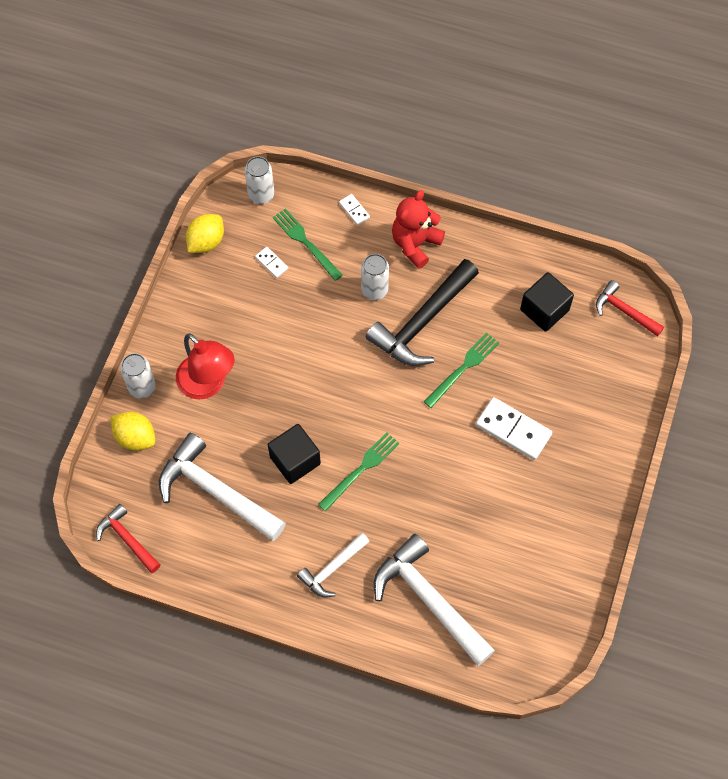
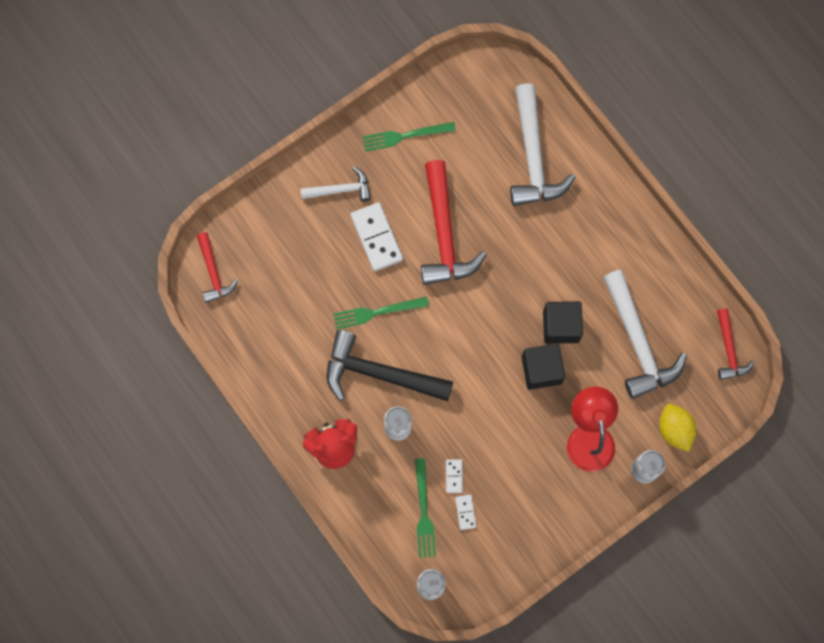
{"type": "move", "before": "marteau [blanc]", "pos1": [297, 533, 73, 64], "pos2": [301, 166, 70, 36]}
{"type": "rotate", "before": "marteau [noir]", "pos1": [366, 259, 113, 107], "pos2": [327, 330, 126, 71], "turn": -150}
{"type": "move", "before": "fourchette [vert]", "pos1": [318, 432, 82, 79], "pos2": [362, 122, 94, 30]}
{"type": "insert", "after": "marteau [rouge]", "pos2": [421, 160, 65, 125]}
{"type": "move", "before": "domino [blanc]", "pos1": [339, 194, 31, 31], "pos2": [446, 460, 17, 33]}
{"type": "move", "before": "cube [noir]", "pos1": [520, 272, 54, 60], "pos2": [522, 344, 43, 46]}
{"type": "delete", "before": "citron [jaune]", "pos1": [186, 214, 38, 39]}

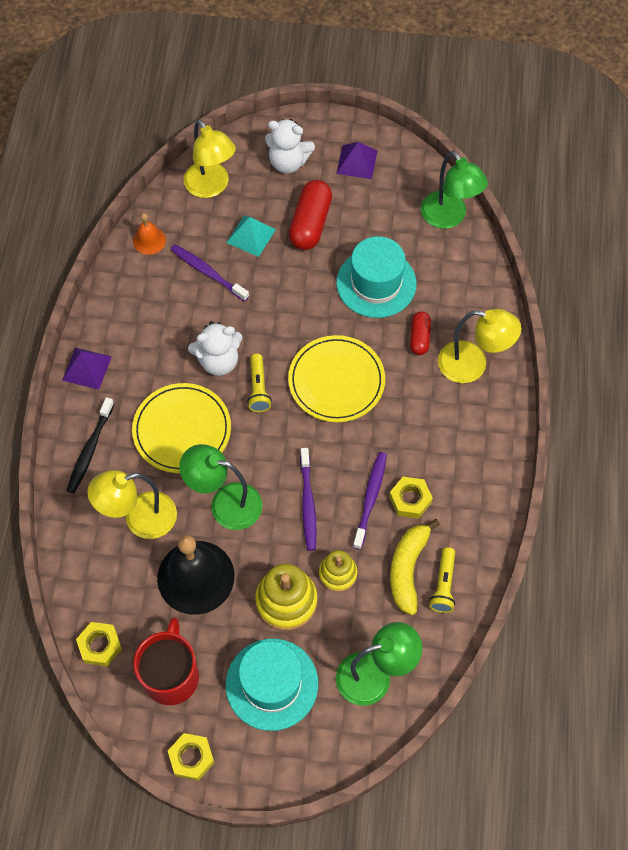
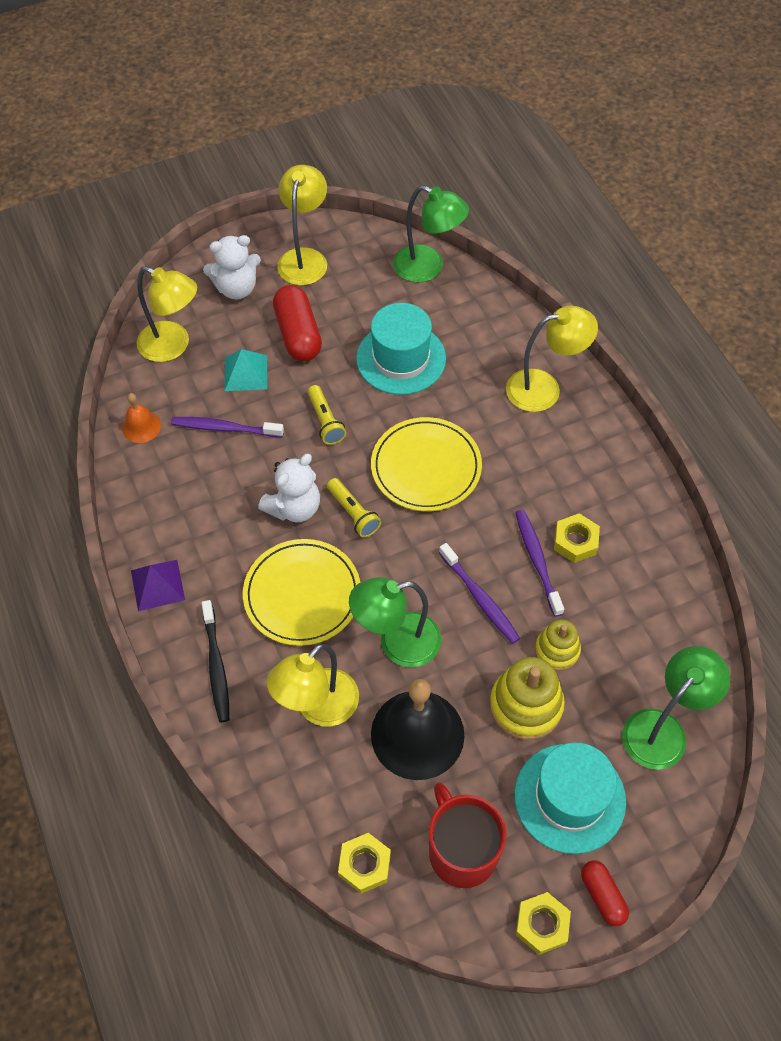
{"type": "replace", "before": "pyramide [violet]", "after": "lampe [jaune]", "pos1": [336, 142, 42, 37], "pos2": [277, 165, 50, 120]}
{"type": "move", "before": "lampe de poche [jaune]", "pos1": [429, 547, 26, 66], "pos2": [308, 385, 38, 60]}
{"type": "move", "before": "gélule [rouge]", "pos1": [410, 312, 21, 43], "pos2": [581, 861, 48, 65]}
{"type": "delete", "before": "banane [jaune]", "pos1": [390, 519, 50, 96]}

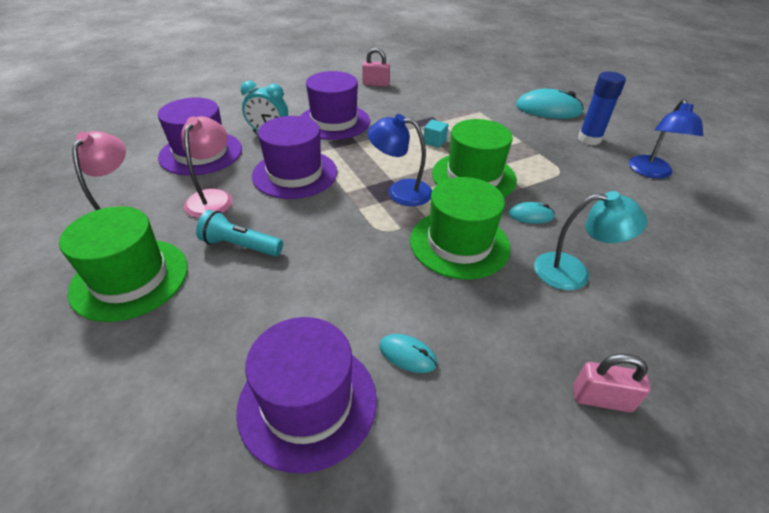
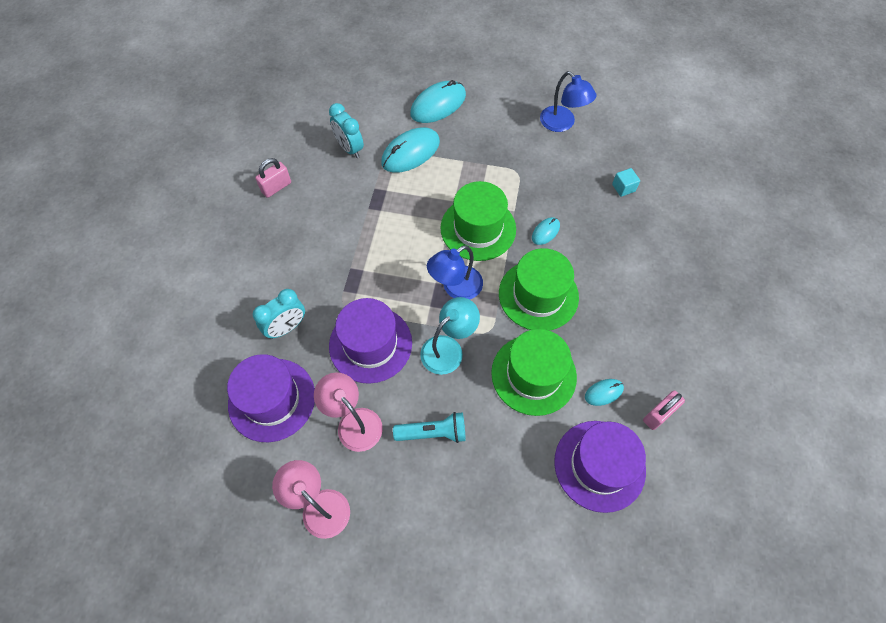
{"type": "insert", "after": "réveil [turquoise]", "pos2": [329, 103, 35, 55]}
{"type": "insert", "after": "souris [turquoise]", "pos2": [381, 127, 59, 46]}
{"type": "rotate", "before": "lampe de poche [turquoise]", "pos1": [196, 210, 87, 46], "pos2": [393, 412, 73, 31], "turn": -150}
{"type": "move", "before": "lampe [turquoise]", "pos1": [534, 191, 113, 99], "pos2": [420, 297, 60, 78]}
{"type": "move", "before": "chapeau [vert]", "pos1": [59, 206, 129, 116], "pos2": [491, 329, 86, 87]}
{"type": "move", "before": "cube [turquoise]", "pos1": [423, 120, 25, 28], "pos2": [612, 168, 28, 29]}
{"type": "move", "before": "cadenas [rose]", "pos1": [573, 354, 78, 58], "pos2": [643, 391, 42, 39]}
{"type": "delete", "before": "chapeau [violet]", "pos1": [301, 71, 69, 69]}
{"type": "delete", "before": "bâton de colle [bleu]", "pos1": [578, 72, 48, 73]}

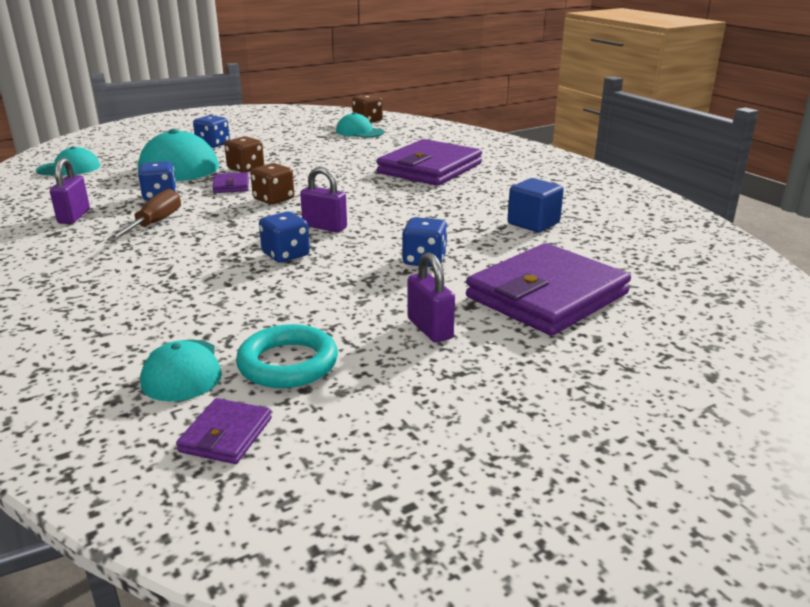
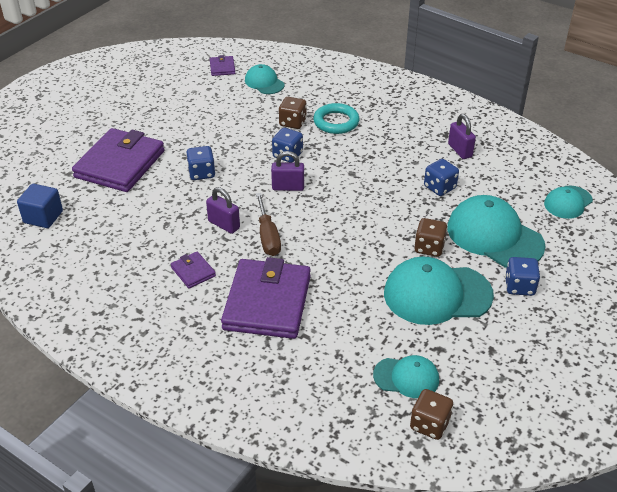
{"type": "move", "before": "cube [bleu]", "pos1": [507, 178, 57, 54], "pos2": [17, 184, 46, 44]}
{"type": "move", "before": "portefeuille [violet]", "pos1": [212, 172, 37, 21], "pos2": [171, 252, 45, 37]}
{"type": "move", "before": "cadenas [violet]", "pos1": [408, 252, 47, 91], "pos2": [206, 187, 34, 47]}
{"type": "move", "before": "tournevis [marron]", "pos1": [107, 189, 74, 52], "pos2": [256, 193, 25, 63]}
{"type": "move", "before": "dé [marron]", "pos1": [250, 163, 44, 42], "pos2": [279, 97, 28, 32]}
{"type": "move", "before": "anneau [turquoise]", "pos1": [236, 324, 102, 64], "pos2": [313, 103, 47, 31]}
{"type": "insert", "after": "casquette [turquoise]", "pos2": [384, 256, 110, 69]}

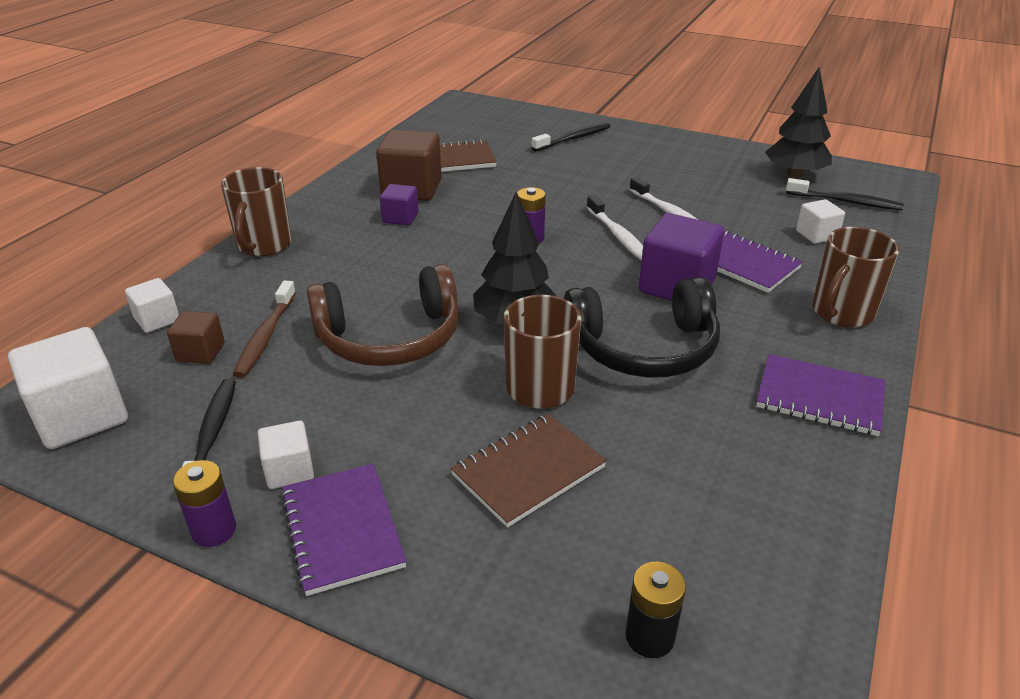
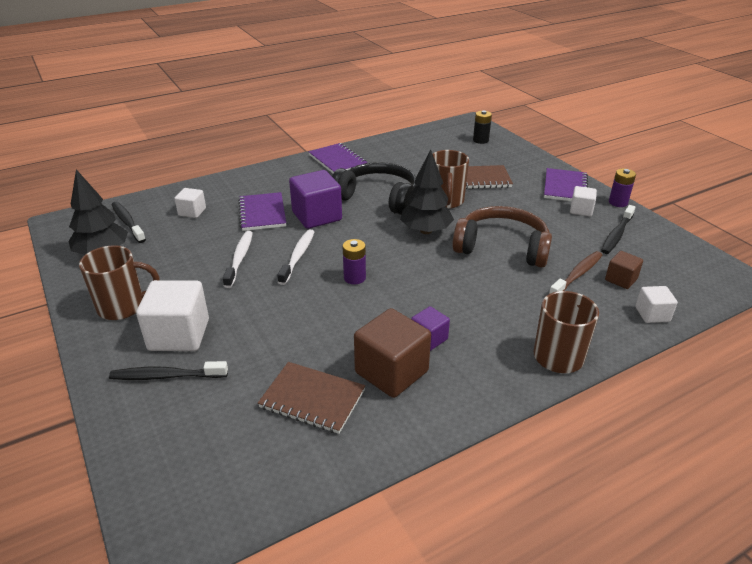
{"type": "move", "before": "tasse [marron]", "pos1": [812, 227, 87, 100], "pos2": [79, 245, 80, 75]}
{"type": "move", "before": "cube [blanc]", "pos1": [8, 327, 120, 122], "pos2": [136, 280, 73, 71]}

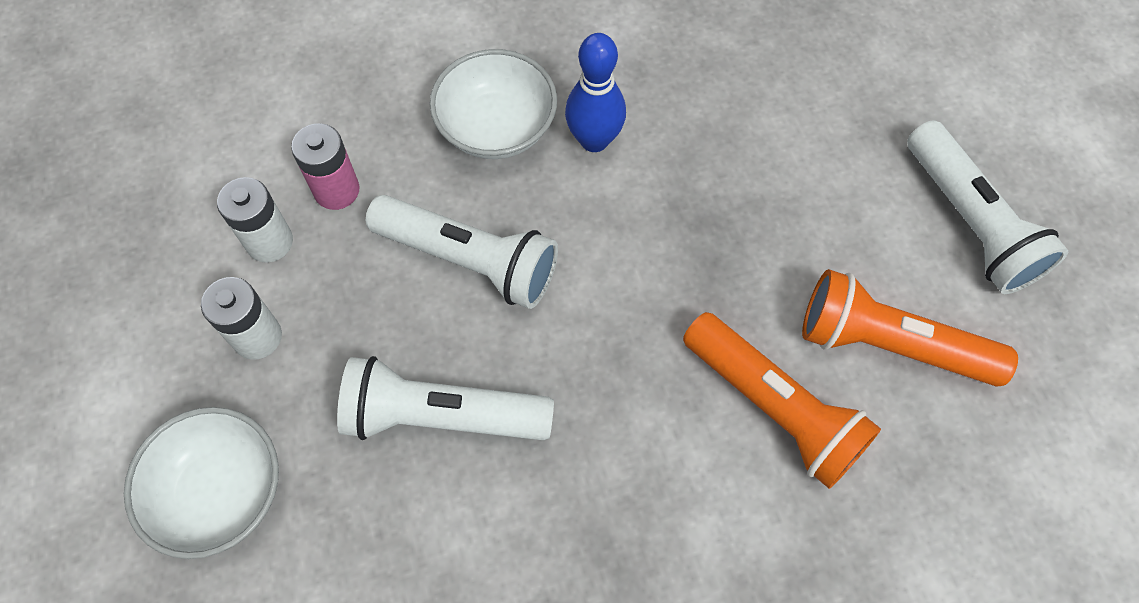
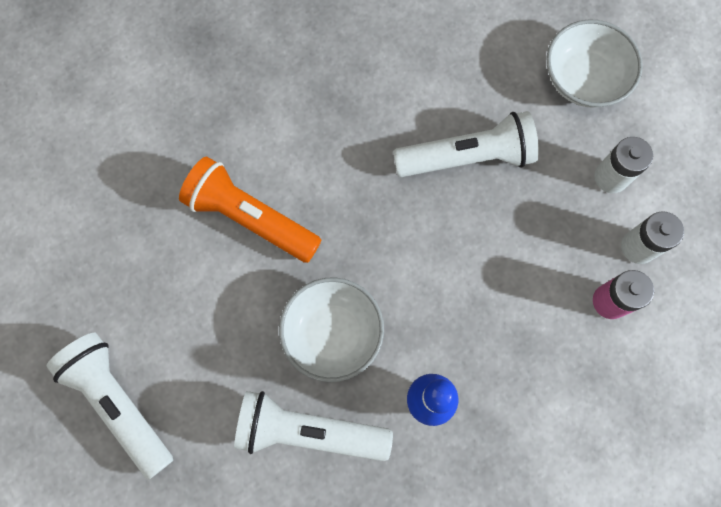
{"type": "move", "before": "lampe de poche [blanc]", "pos1": [366, 195, 192, 114], "pos2": [234, 391, 159, 70]}
{"type": "move", "before": "bol [blanc]", "pos1": [430, 49, 127, 110], "pos2": [279, 277, 105, 105]}
{"type": "delete", "before": "lampe de poche [orange]", "pos1": [802, 269, 216, 118]}

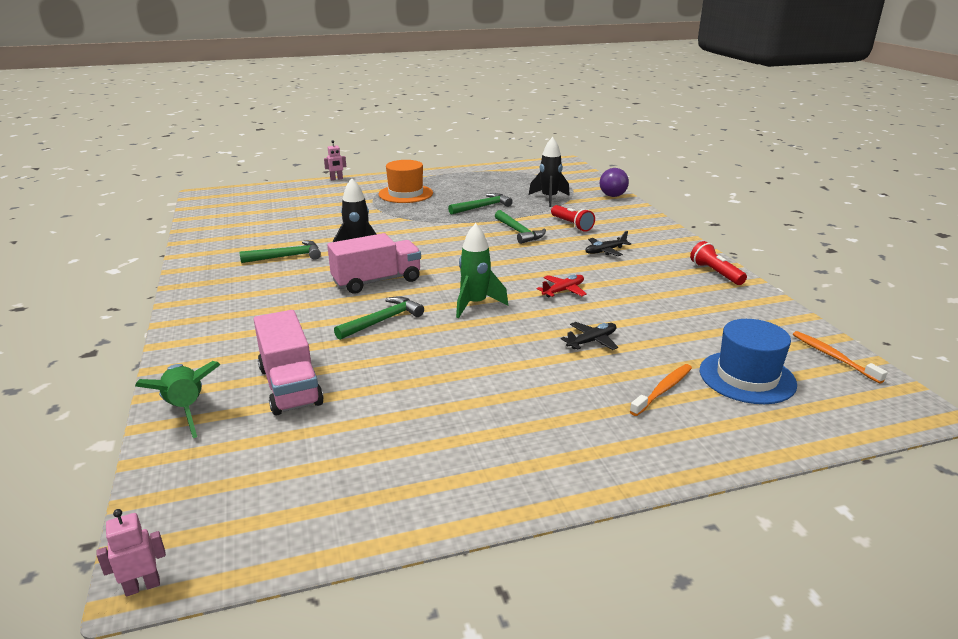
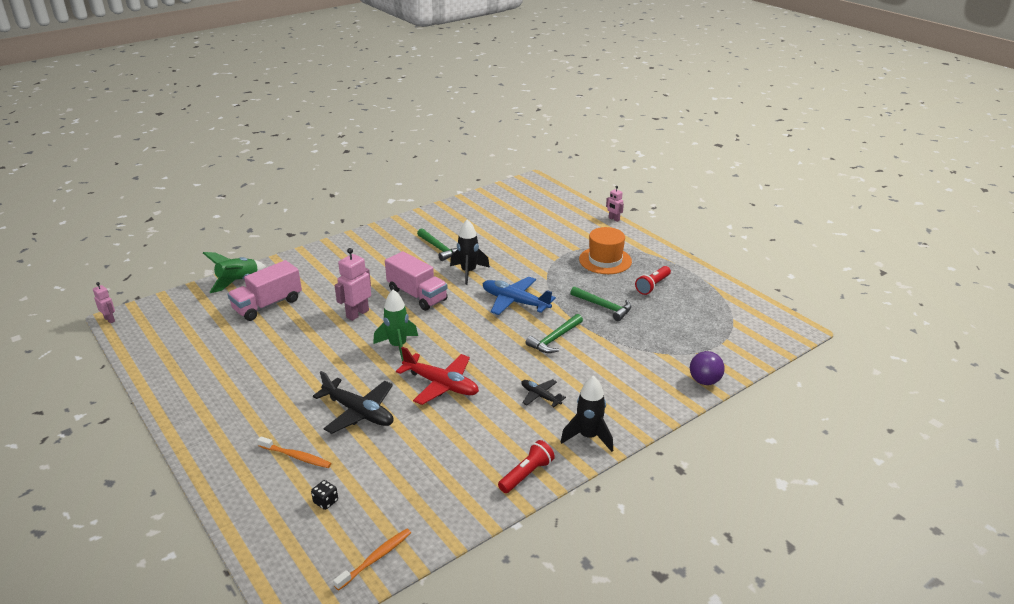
{"type": "replace", "before": "chapeau [bleu]", "after": "dé [noir]", "pos1": [700, 319, 97, 85], "pos2": [311, 480, 27, 30]}
{"type": "resize", "before": "avion [noir]", "pos1": [561, 322, 57, 28], "pos2": [313, 371, 80, 63], "scale": 1.8}
{"type": "replace", "before": "marteau [vert]", "after": "robot [rose]", "pos1": [334, 296, 90, 44], "pos2": [334, 248, 37, 73]}
{"type": "resize", "before": "avion [rouge]", "pos1": [537, 275, 50, 23], "pos2": [396, 347, 83, 58], "scale": 1.8}
{"type": "insert", "after": "avion [bleu]", "pos2": [483, 277, 73, 38]}
{"type": "move", "before": "fusée [noir]", "pos1": [529, 137, 41, 70], "pos2": [561, 376, 52, 76]}
{"type": "move", "before": "lampe de poche [rouge]", "pos1": [551, 205, 44, 27], "pos2": [635, 266, 36, 29]}

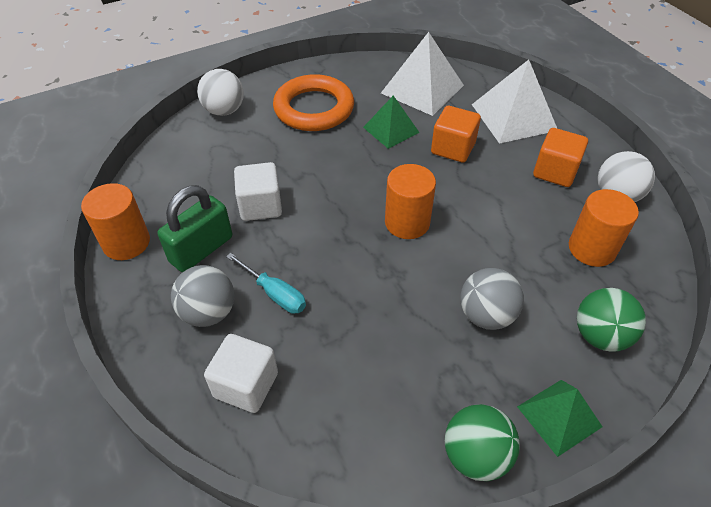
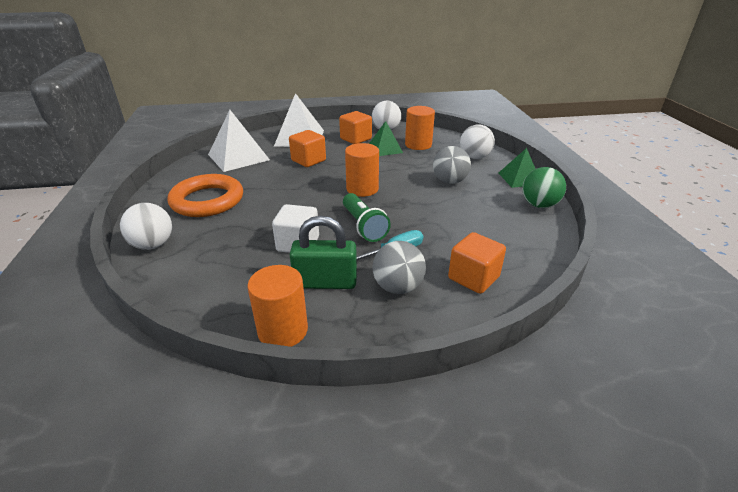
{"type": "rotate", "before": "cadenas [vert]", "pos1": [157, 185, 75, 87], "pos2": [289, 216, 68, 73], "turn": -60}
{"type": "insert", "after": "lampe de poche [vert]", "pos2": [343, 193, 48, 49]}
{"type": "move", "before": "pyramide [vert]", "pos1": [363, 95, 57, 54], "pos2": [369, 121, 34, 35]}
{"type": "recolor", "before": "cube [blanc]", "after": "cube [orange]", "pos1": [204, 334, 74, 79], "pos2": [448, 232, 58, 62]}
{"type": "recolor", "before": "balle [vert]", "after": "balle [blanc]", "pos1": [577, 288, 69, 64], "pos2": [460, 125, 35, 34]}

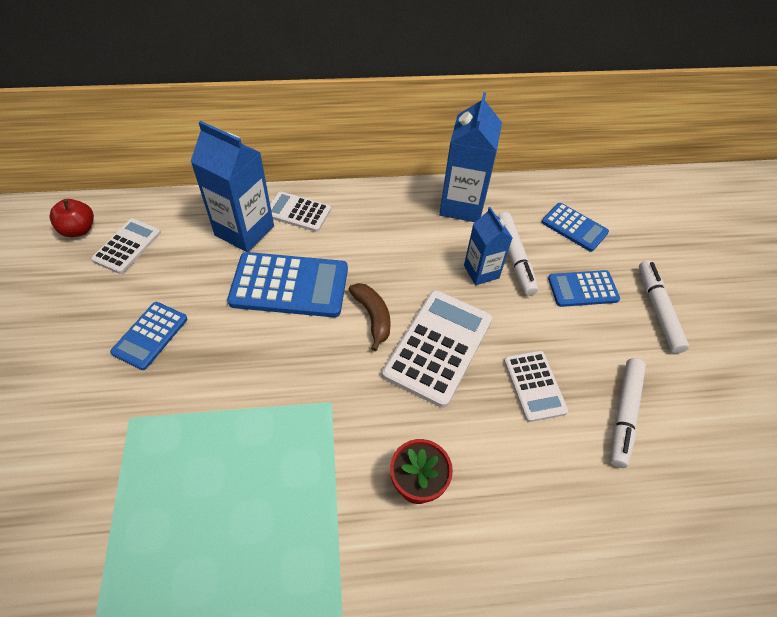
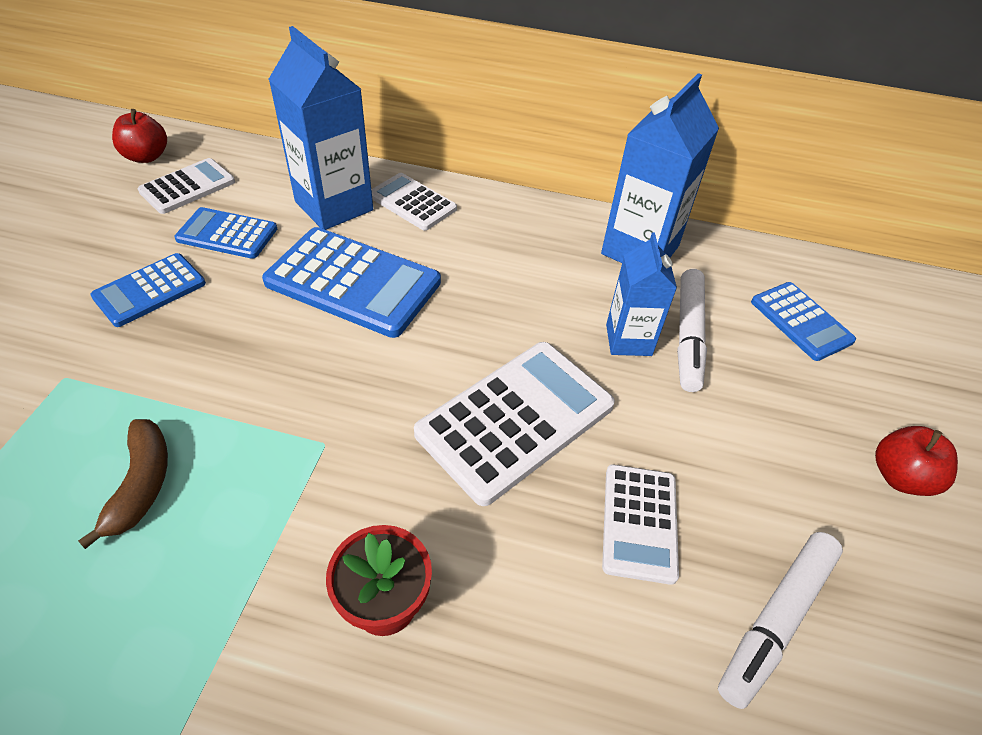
{"type": "move", "before": "banane [marron]", "pos1": [348, 283, 43, 68], "pos2": [78, 419, 90, 130]}
{"type": "move", "before": "calculatrice [bleu]", "pos1": [548, 270, 72, 37], "pos2": [174, 207, 103, 52]}
{"type": "replace", "before": "feutre [blanc]", "after": "pomme [rouge]", "pos1": [639, 260, 50, 94], "pos2": [875, 426, 83, 70]}

